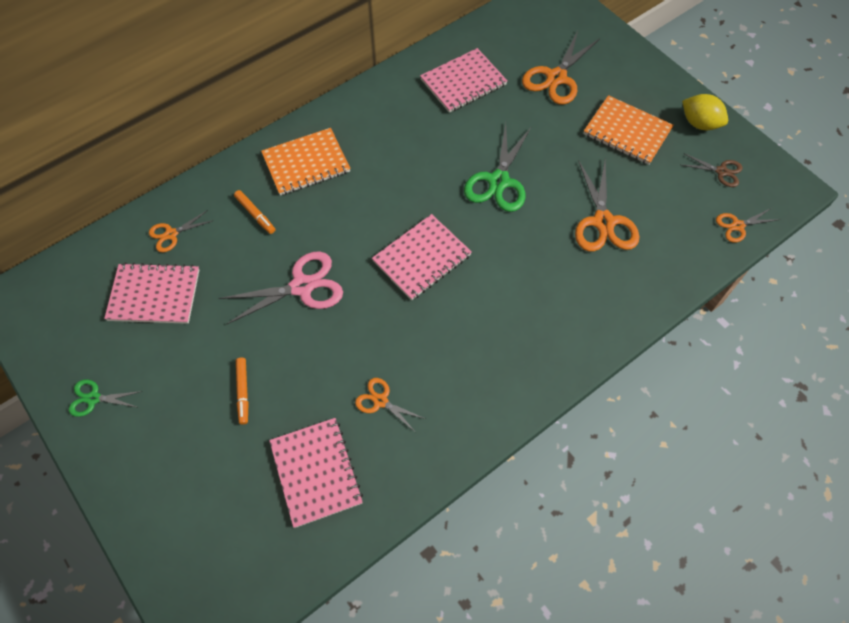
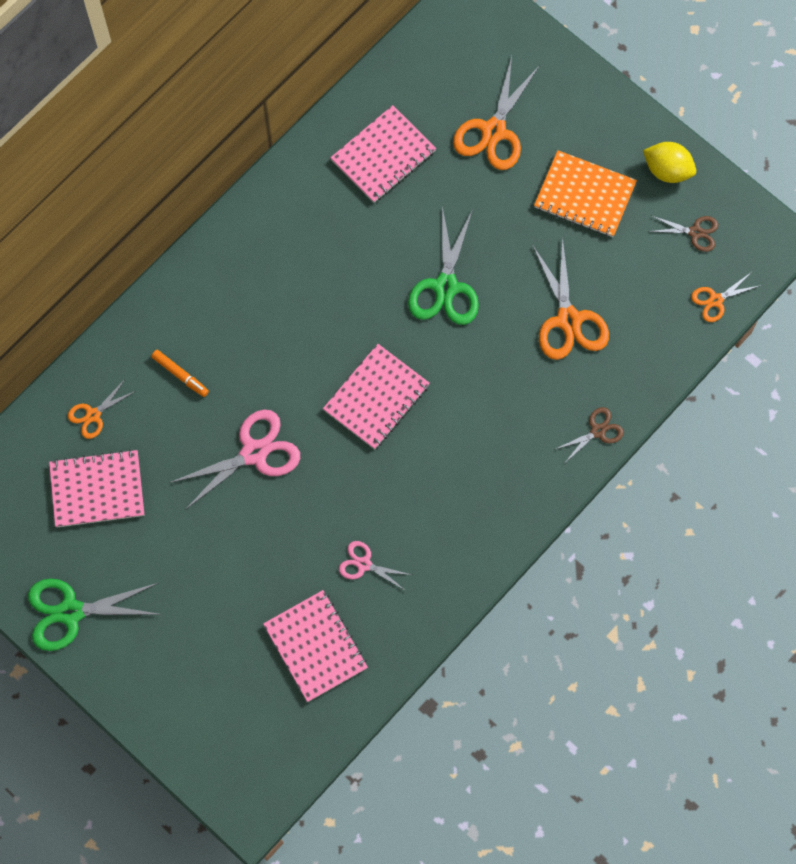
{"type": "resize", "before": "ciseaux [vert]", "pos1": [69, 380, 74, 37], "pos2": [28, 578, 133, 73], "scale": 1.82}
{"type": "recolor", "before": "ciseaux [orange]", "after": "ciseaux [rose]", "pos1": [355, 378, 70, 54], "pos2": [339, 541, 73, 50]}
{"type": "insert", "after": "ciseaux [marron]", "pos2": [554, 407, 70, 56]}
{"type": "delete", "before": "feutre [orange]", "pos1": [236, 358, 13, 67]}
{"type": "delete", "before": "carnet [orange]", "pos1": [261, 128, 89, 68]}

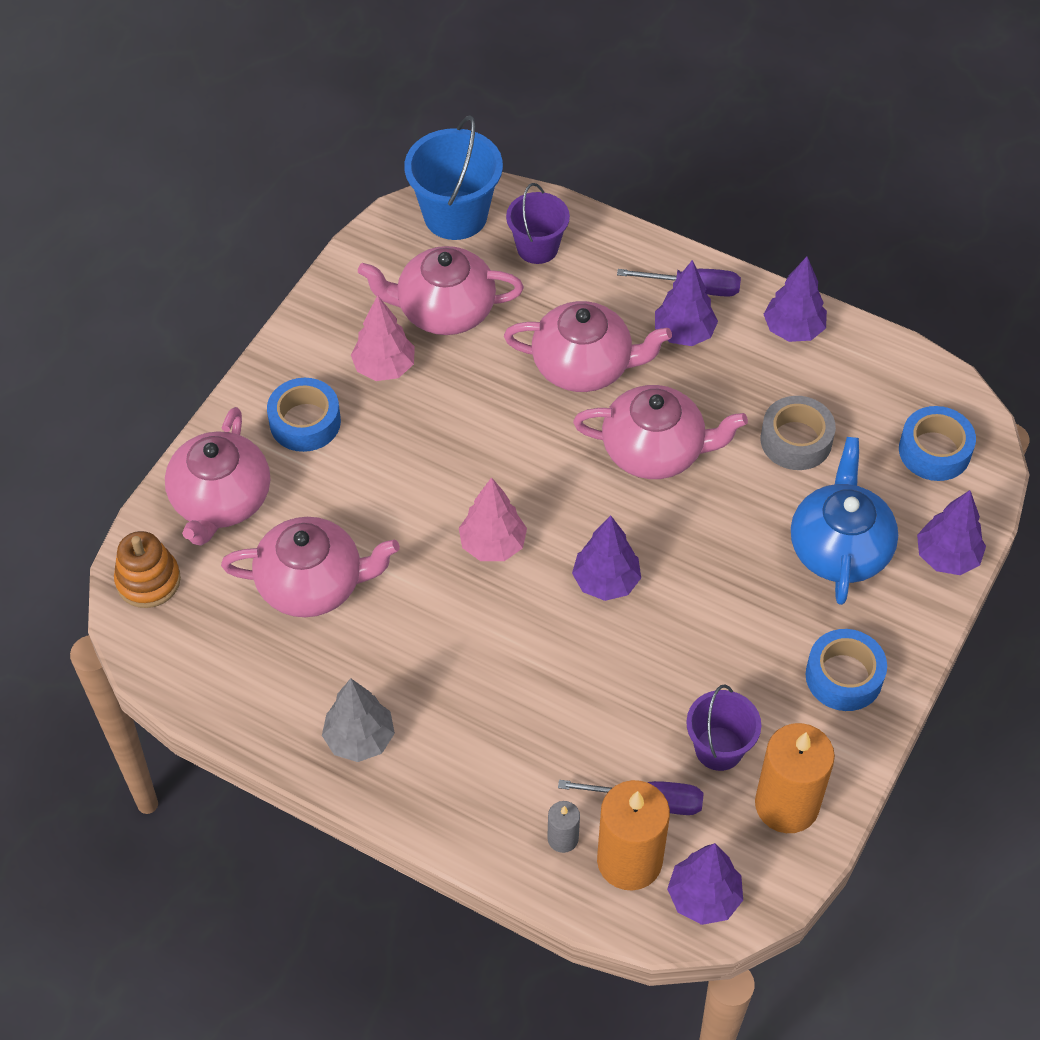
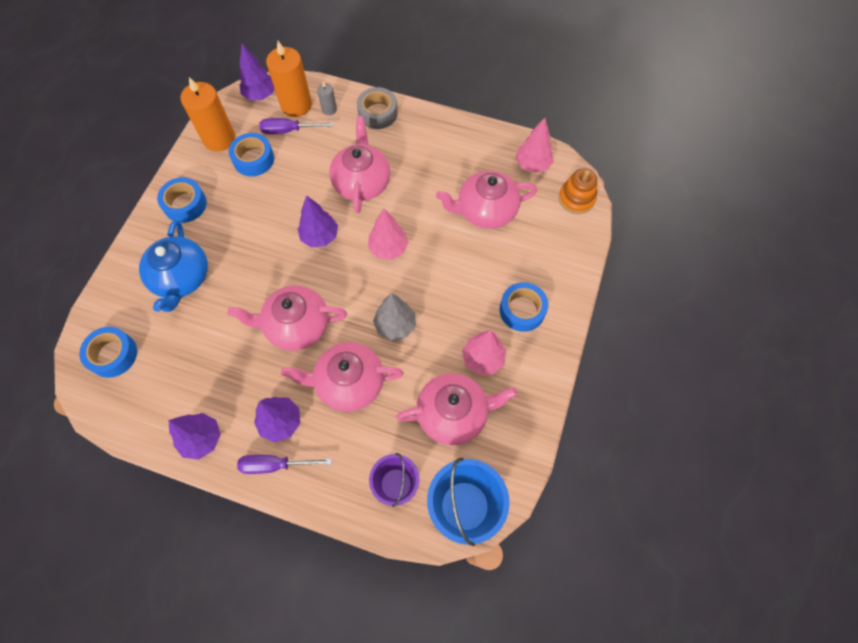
{"type": "replace", "before": "seau [violet]", "after": "ruban adhésif [bleu]", "pos1": [686, 685, 75, 86], "pos2": [229, 133, 45, 44]}
{"type": "move", "before": "théière [rose]", "pos1": [165, 407, 105, 139], "pos2": [329, 116, 61, 97]}
{"type": "move", "before": "ruban adhésif [gris]", "pos1": [761, 396, 75, 74], "pos2": [357, 87, 41, 42]}
{"type": "move", "before": "arbre [gris]", "pos1": [322, 678, 73, 84], "pos2": [373, 293, 43, 48]}
{"type": "insert", "after": "arbre [rose]", "pos2": [515, 118, 39, 55]}
{"type": "delete", "before": "arbre [violet]", "pos1": [917, 490, 69, 85]}

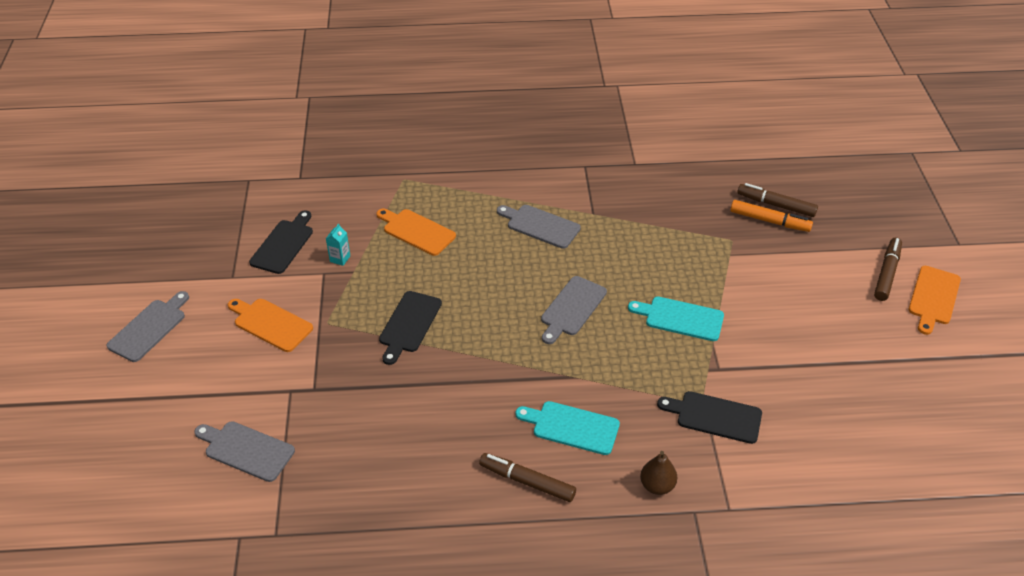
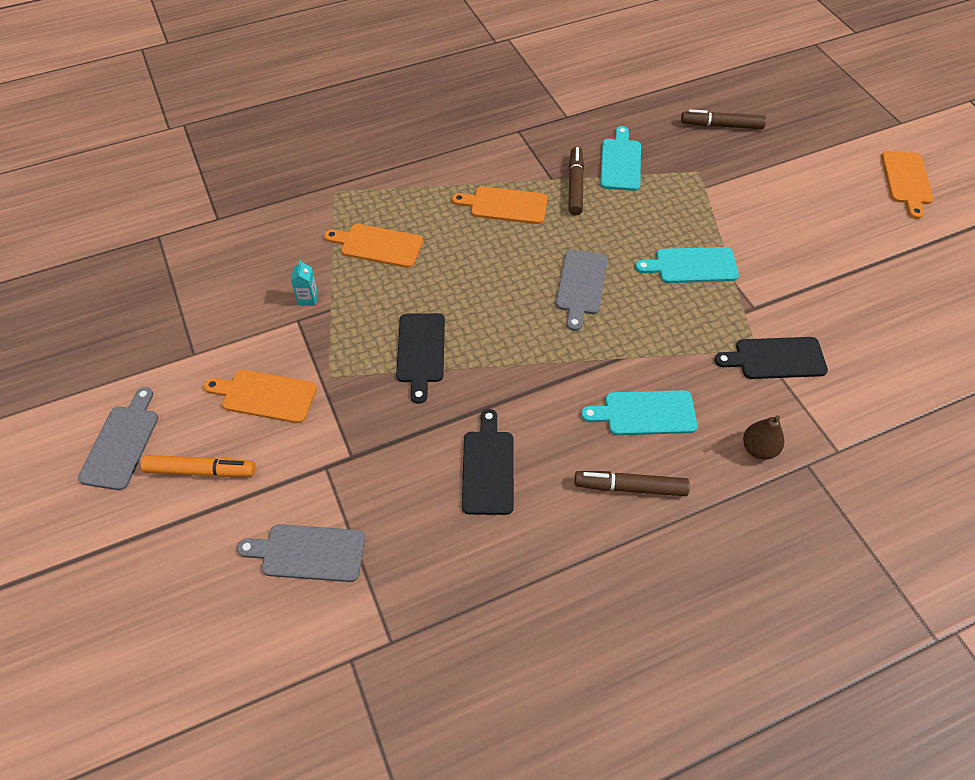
{"type": "move", "before": "feutre [orange]", "pos1": [730, 200, 83, 32], "pos2": [141, 455, 114, 22]}
{"type": "recolor", "before": "planche à découper [gris]", "after": "planche à découper [orange]", "pos1": [497, 205, 84, 44], "pos2": [452, 186, 96, 38]}
{"type": "move", "before": "planche à découper [noir]", "pos1": [249, 210, 64, 64], "pos2": [462, 409, 52, 106]}
{"type": "move", "before": "feutre [marron]", "pos1": [874, 237, 28, 64], "pos2": [568, 147, 16, 69]}
{"type": "insert", "after": "planche à découper [turquoise]", "pos2": [600, 126, 41, 65]}

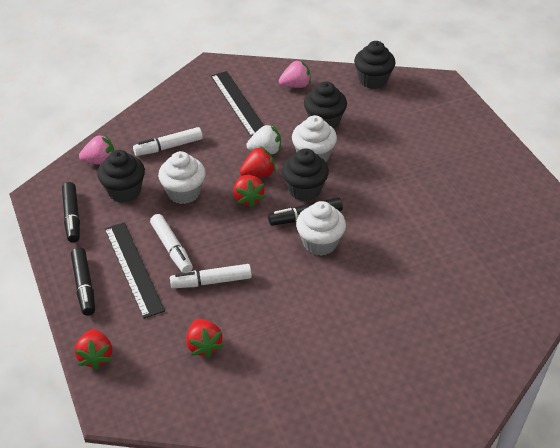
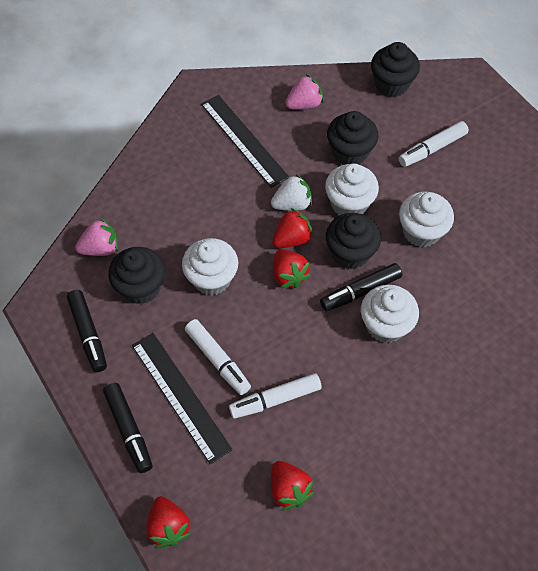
{"type": "move", "before": "feutre [blanc]", "pos1": [133, 127, 70, 29], "pos2": [399, 121, 70, 46]}
{"type": "insert", "after": "muffin [blanc]", "pos2": [399, 192, 55, 55]}

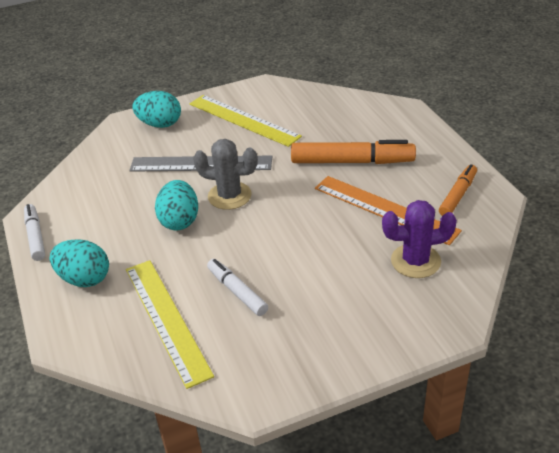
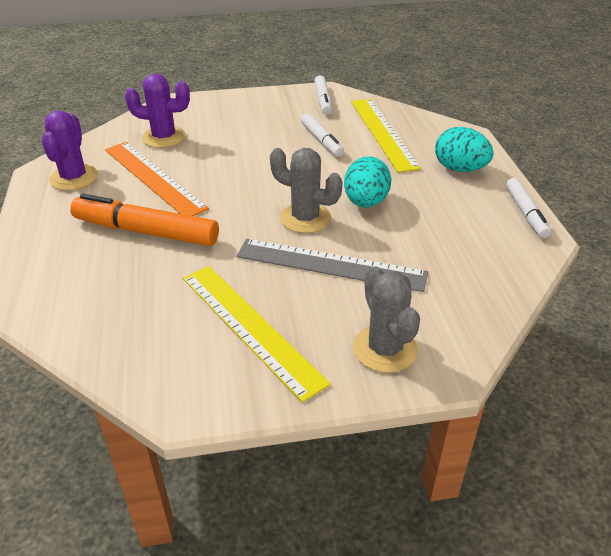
{"type": "replace", "before": "feutre [orange]", "after": "cactus [violet]", "pos1": [439, 164, 38, 52], "pos2": [42, 110, 56, 81]}
{"type": "insert", "after": "feutre [blanc]", "pos2": [314, 75, 18, 40]}
{"type": "replace", "before": "œuf [turquoise]", "after": "cactus [gris]", "pos1": [132, 91, 49, 37], "pos2": [353, 266, 67, 107]}

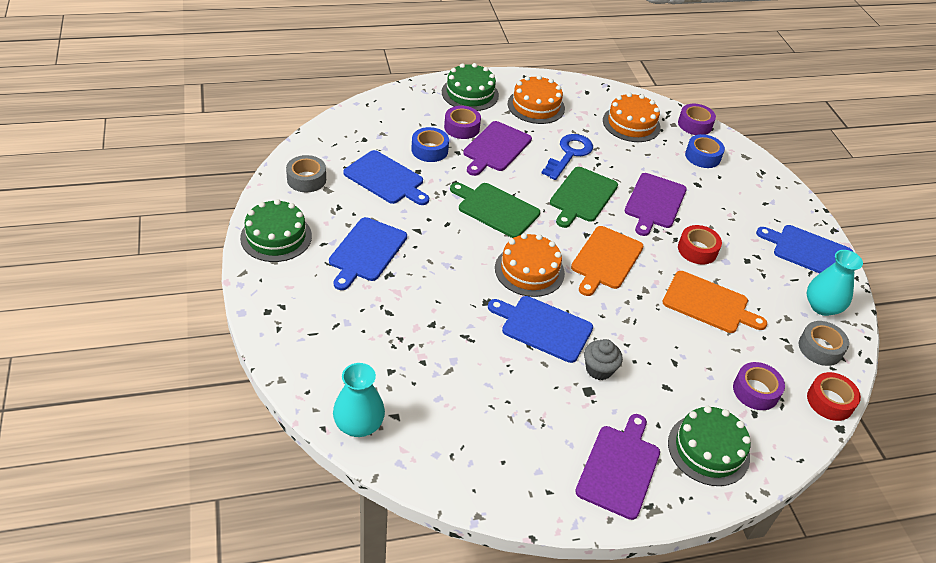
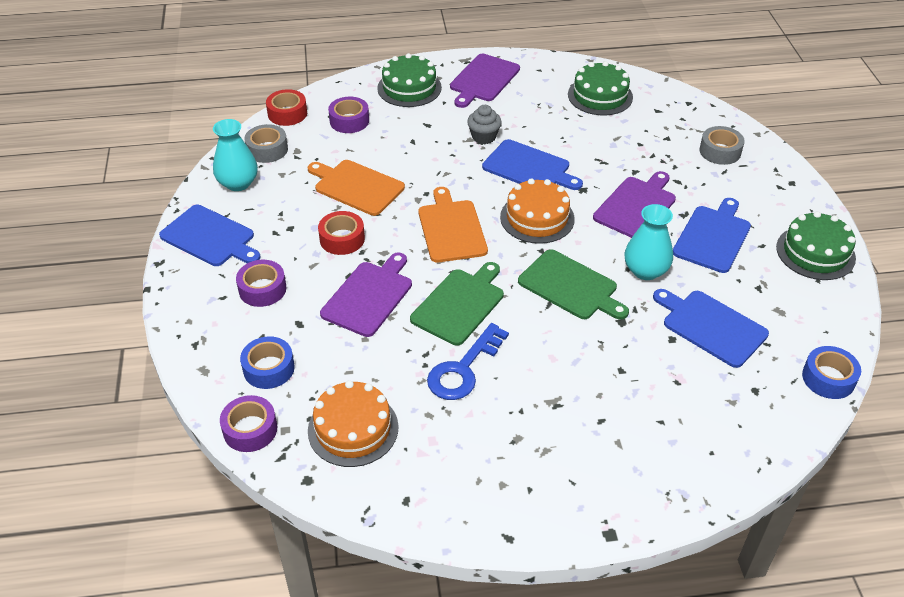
{"type": "move", "before": "ruban adhésif [violet]", "pos1": [444, 106, 37, 33], "pos2": [236, 260, 51, 47]}
{"type": "rotate", "before": "planche à découper [orange]", "pos1": [571, 226, 73, 70], "pos2": [418, 187, 70, 76], "turn": -45}
{"type": "move", "before": "gâteau [vert]", "pos1": [442, 63, 57, 48], "pos2": [568, 61, 65, 55]}
{"type": "move", "before": "planche à découper [violet]", "pos1": [463, 121, 69, 55], "pos2": [593, 171, 83, 67]}
{"type": "move", "before": "vase [turquoise]", "pos1": [333, 363, 52, 74], "pos2": [624, 204, 49, 76]}
{"type": "move", "before": "ruban adhésif [gris]", "pos1": [286, 155, 40, 37], "pos2": [699, 126, 45, 39]}
{"type": "move", "before": "ruban adhésif [bleu]", "pos1": [411, 127, 38, 35], "pos2": [802, 346, 59, 53]}
{"type": "delete", "before": "gâteau [orange]", "pos1": [507, 75, 58, 49]}

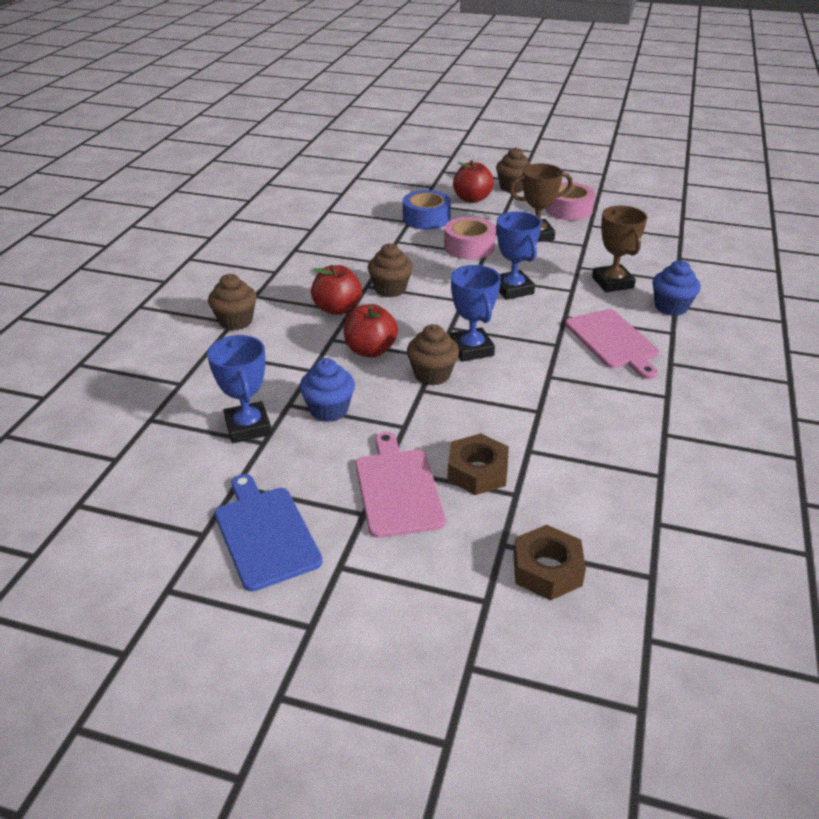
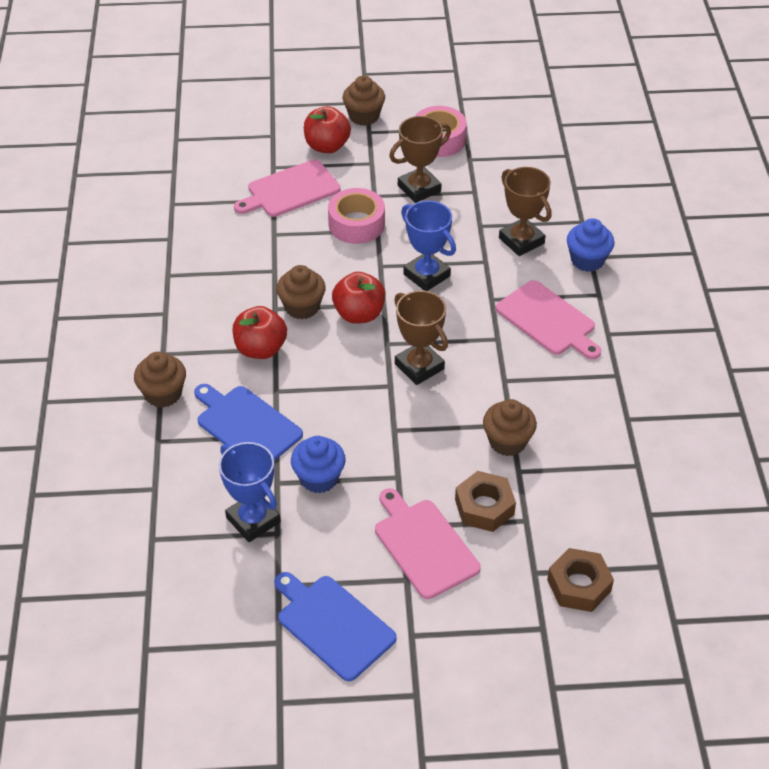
{"type": "insert", "after": "planche à découper [bleu]", "pos2": [194, 384, 109, 77]}
{"type": "replace", "before": "ruban adhésif [bleu]", "after": "planche à découper [rose]", "pos1": [403, 190, 48, 40], "pos2": [234, 159, 107, 58]}
{"type": "move", "before": "pomme [rouge]", "pos1": [344, 304, 54, 53], "pos2": [332, 272, 53, 52]}
{"type": "recolor", "before": "trophée [bleu]", "after": "trophée [marron]", "pos1": [450, 265, 51, 97], "pos2": [394, 290, 54, 95]}
{"type": "move", "before": "muffin [marron]", "pos1": [407, 324, 52, 61], "pos2": [483, 399, 54, 57]}

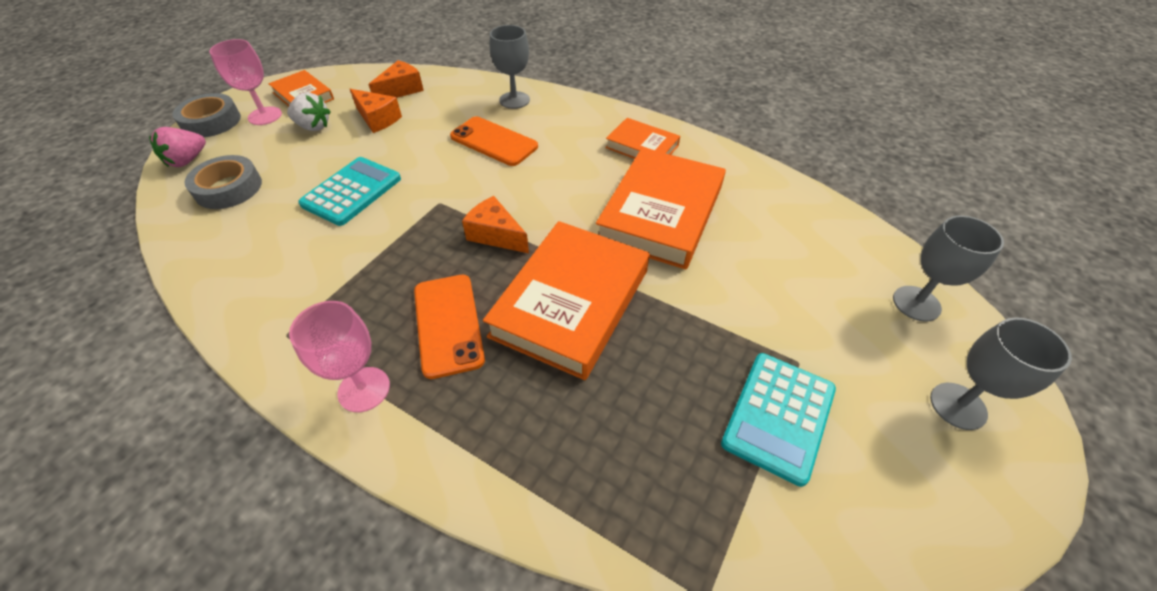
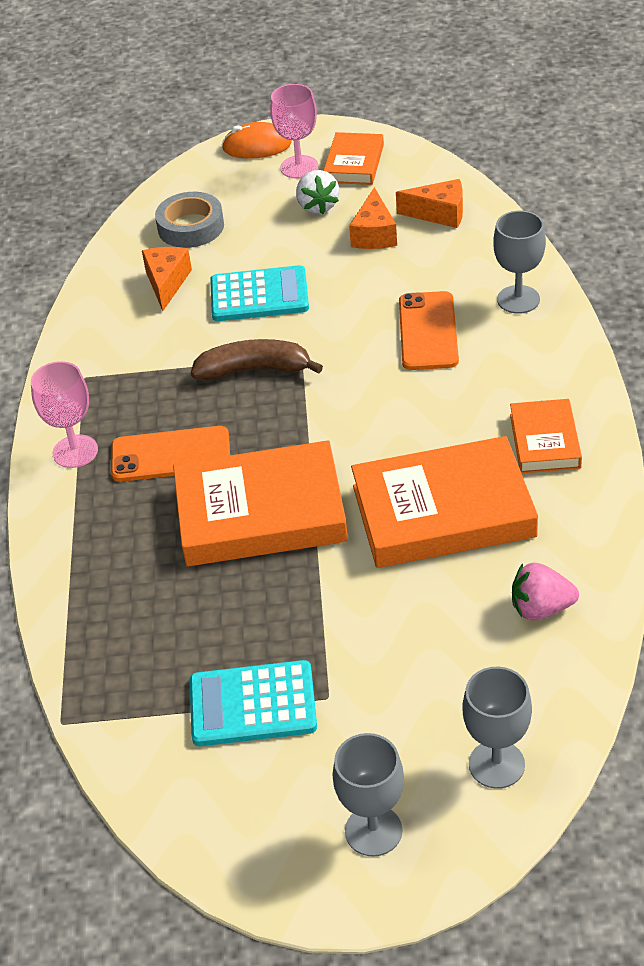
{"type": "rotate", "before": "téléphone [orange]", "pos1": [414, 275, 71, 104], "pos2": [111, 426, 119, 56], "turn": 45}
{"type": "move", "before": "fromage [orange]", "pos1": [462, 196, 67, 57], "pos2": [142, 247, 50, 64]}
{"type": "insert", "after": "banane [marron]", "pos2": [191, 339, 132, 41]}
{"type": "replace", "before": "ruban adhésif [gris]", "after": "souris [orange]", "pos1": [172, 93, 69, 44], "pos2": [222, 122, 70, 37]}
{"type": "move", "before": "fraise [rose]", "pos1": [149, 127, 57, 40], "pos2": [512, 562, 67, 59]}

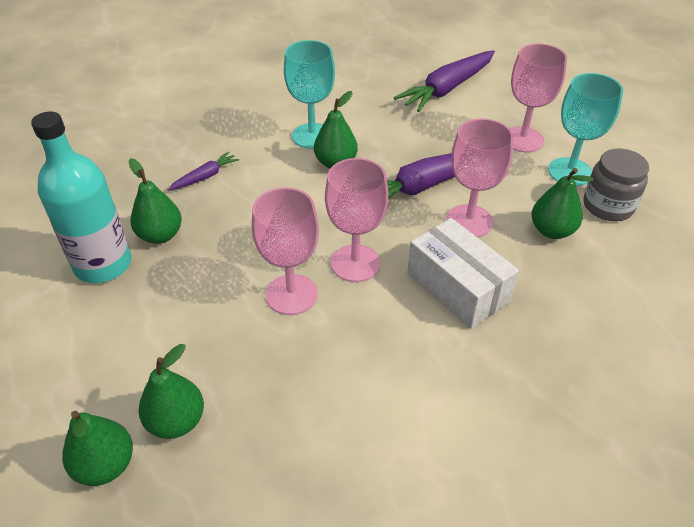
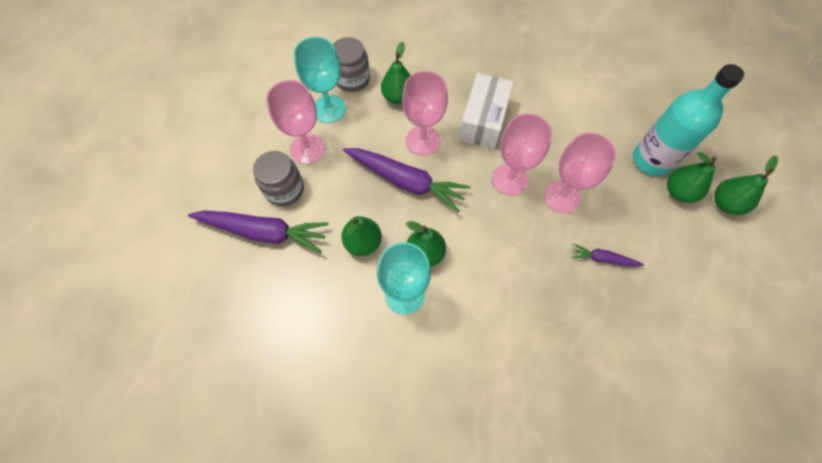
{"type": "insert", "after": "bocal [gris]", "pos2": [253, 151, 51, 55]}
{"type": "move", "before": "poire [vert]", "pos1": [129, 158, 53, 86], "pos2": [341, 216, 41, 40]}
{"type": "move", "before": "carotte [violet]", "pos1": [168, 152, 71, 39], "pos2": [572, 244, 72, 23]}
{"type": "move", "before": "bouteille [turquoise]", "pos1": [31, 112, 101, 171], "pos2": [633, 64, 111, 112]}

